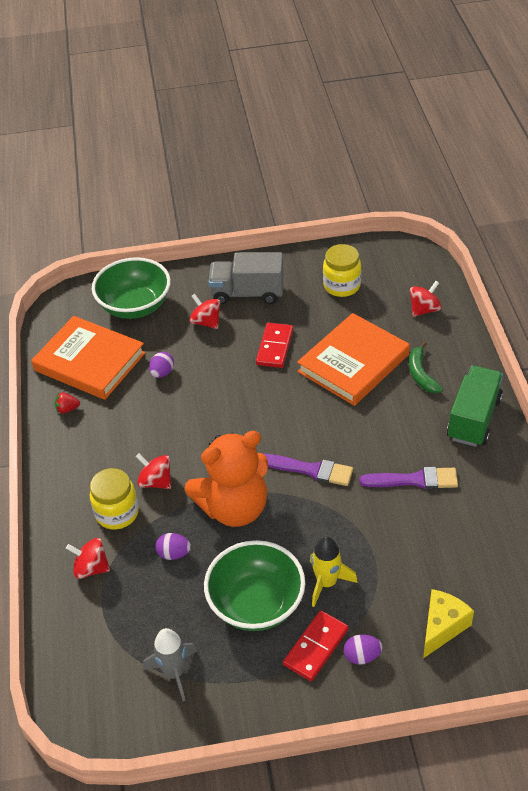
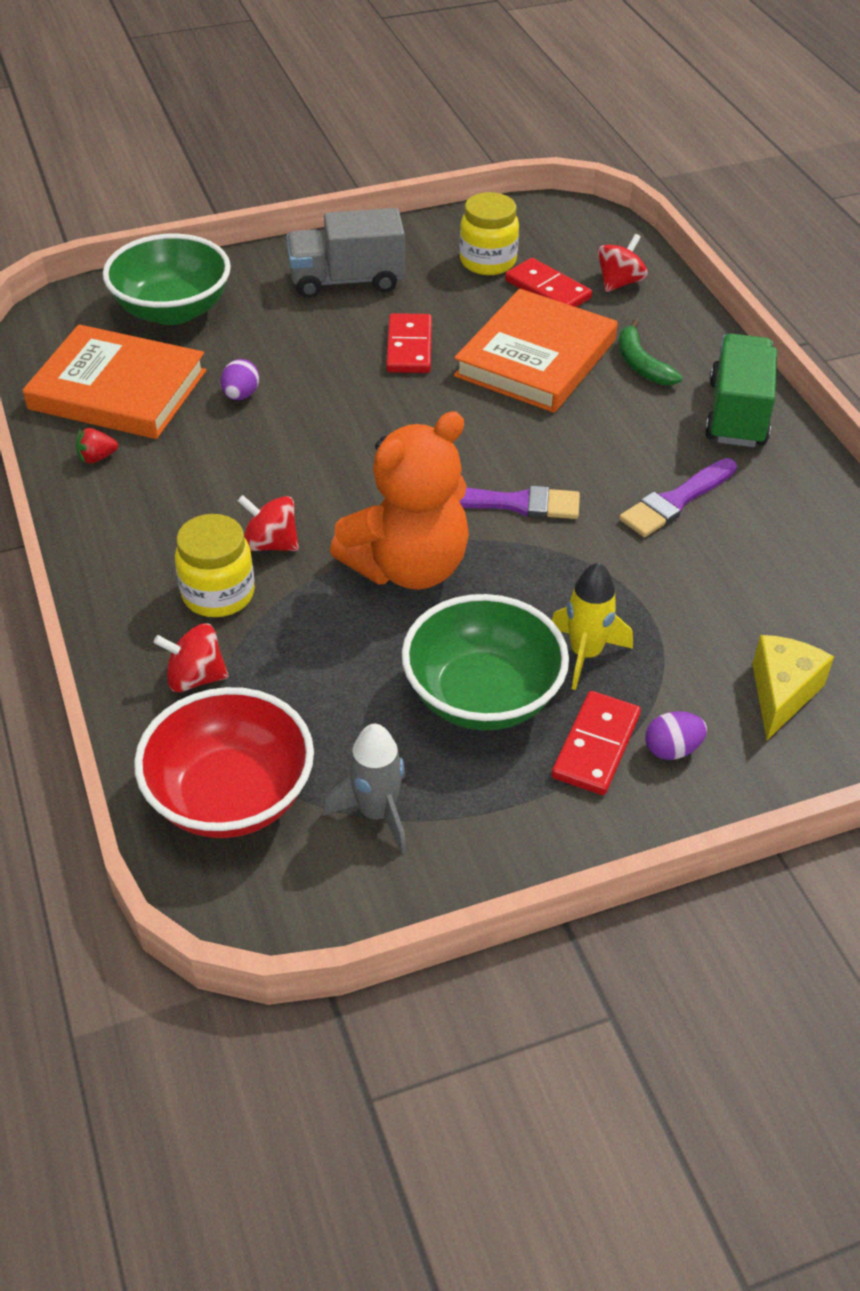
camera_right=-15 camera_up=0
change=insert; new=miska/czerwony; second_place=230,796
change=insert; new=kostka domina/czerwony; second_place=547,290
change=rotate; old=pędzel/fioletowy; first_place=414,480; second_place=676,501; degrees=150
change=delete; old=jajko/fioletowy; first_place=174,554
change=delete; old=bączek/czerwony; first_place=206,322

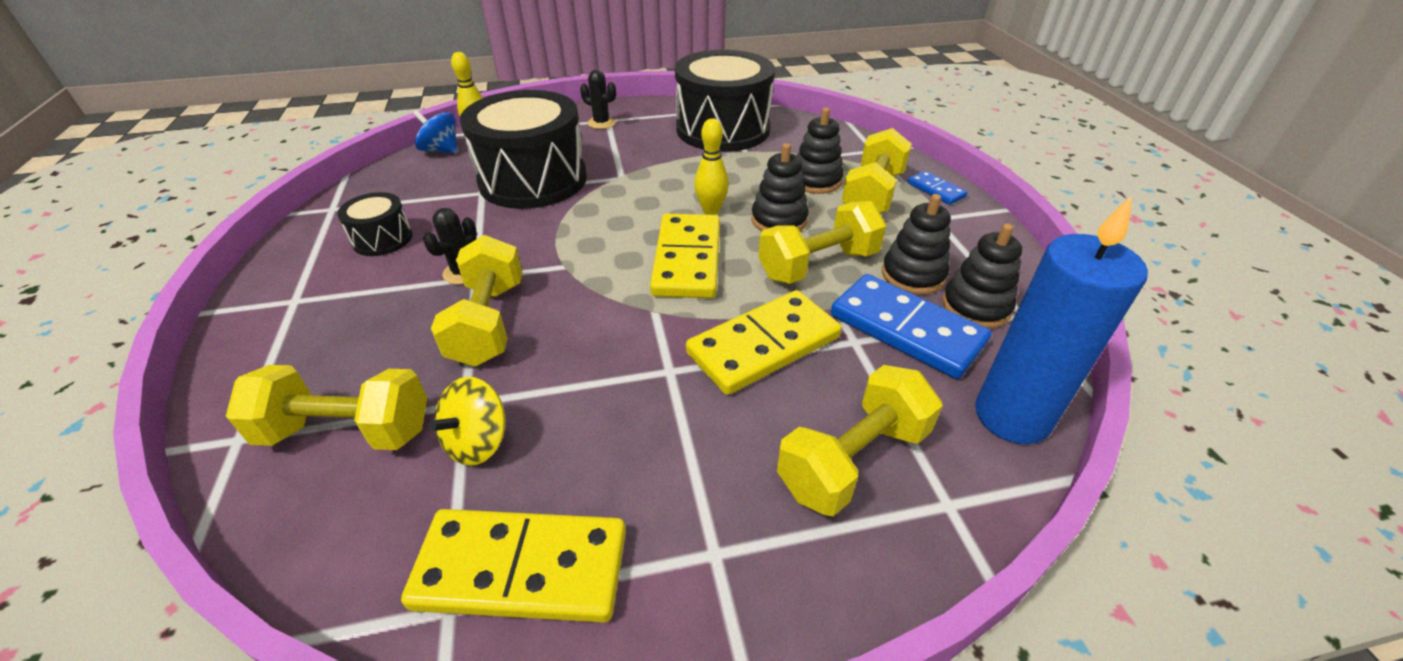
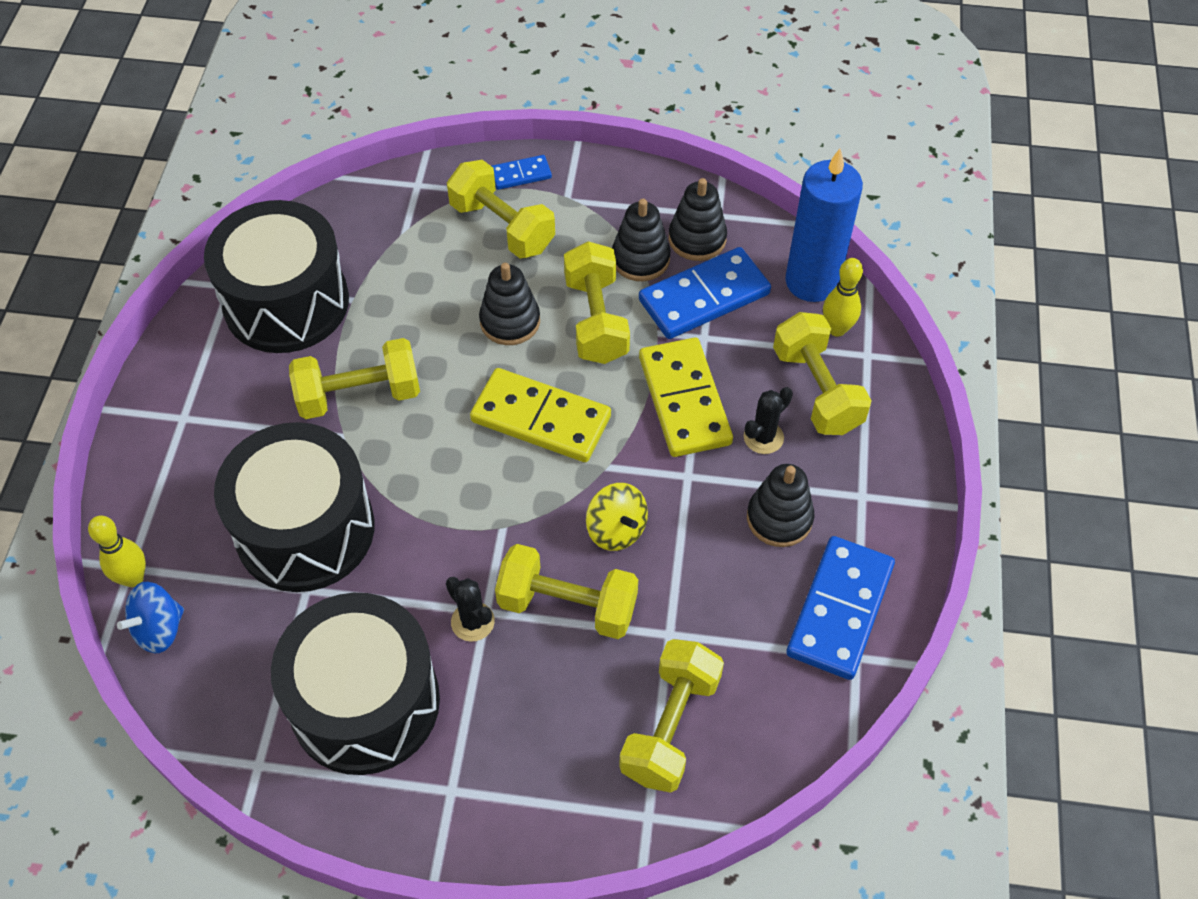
camera_right=-70 camera_up=15
change=resize; old=bęben/czarny; first_place=382,239; second_place=365,702; factor=2.15
change=insert; new=hantel/żółty; second_place=359,395
change=move; old=bączek/żółty; first_place=478,442; second_place=616,529
change=move; old=kaktus/czarny; first_place=601,123; second_place=763,437
change=move; old=zabawka nakładanka/czarny; first_place=815,181; second_place=779,518
change=recolor; old=kostka domina/żółty; new=kostka domina/niebieski; first_place=522,568; second_place=839,610
change=move; old=kręgiel/żółty; first_place=711,210; second_place=837,329

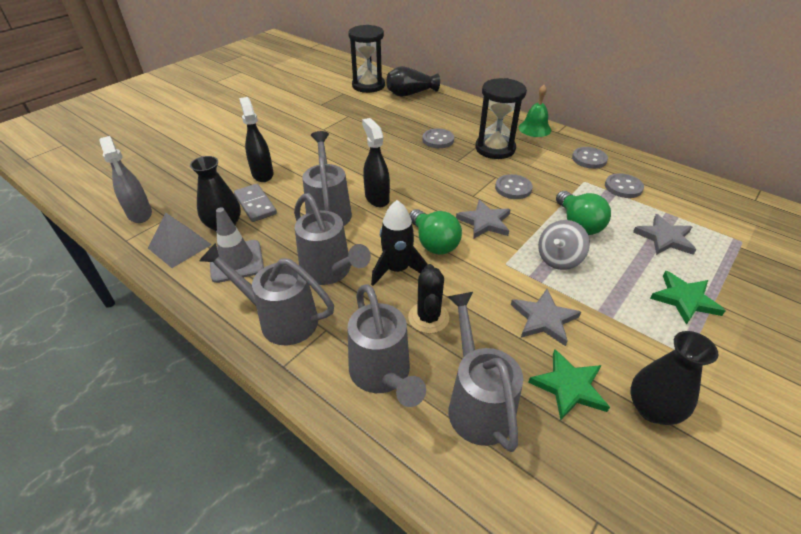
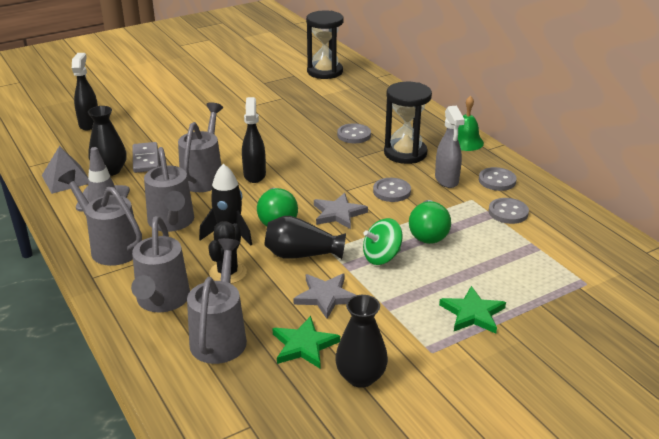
camera_right=20 camera_up=-10
change=move; old=spryskiwacz/czarny; first_place=262,174; second_place=89,123
change=move; old=wazon/czarny; first_place=410,93; second_place=301,254
change=recolor; old=bączek/szary; new=bączek/zielony; first_place=559,259; second_place=382,257
change=move; old=spryskiwacz/szary; first_place=140,214; second_place=446,180
change=delete; old=gwiazda/szary; first_place=664,238

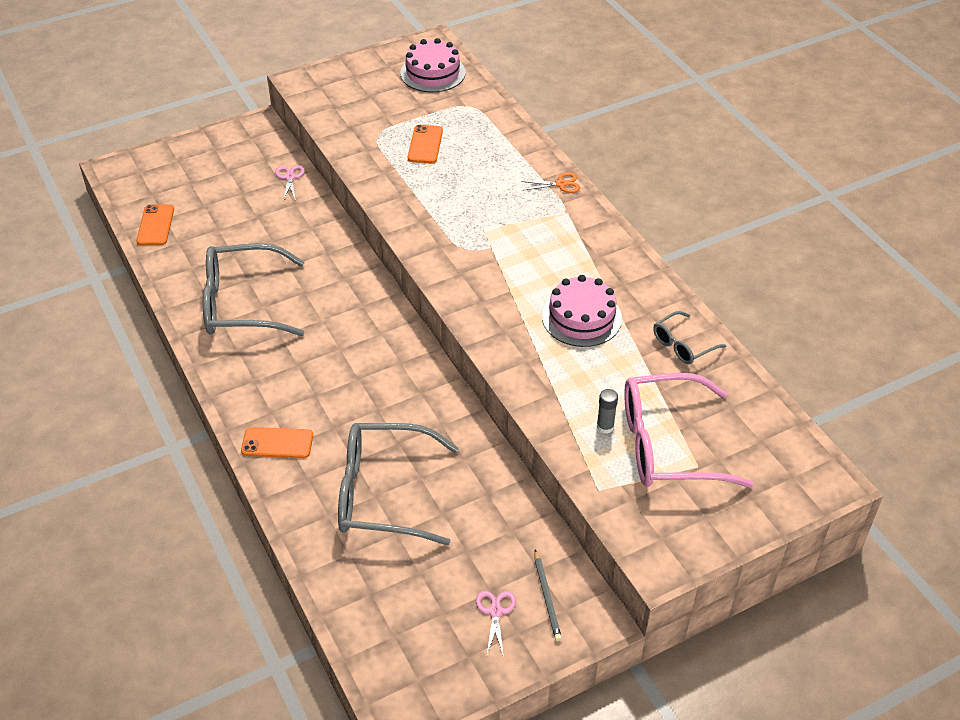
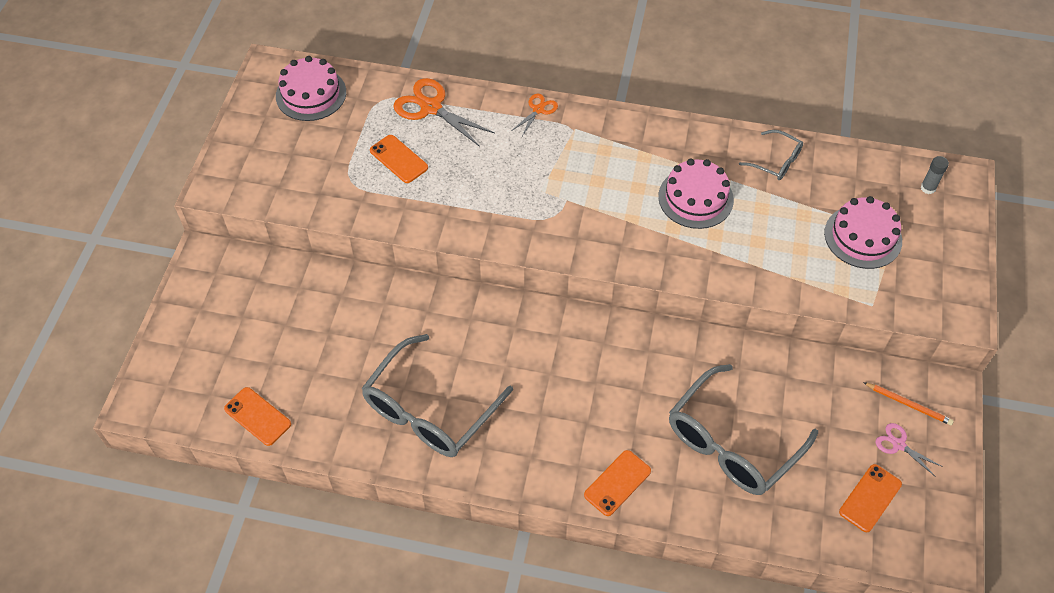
camera_right=-50 camera_up=10
change=insert; new=nożyczki/pomarańczowy; second_place=430,107
change=rotate; old=okulary/szary; first_place=683,345; second_place=775,161; degrees=-60
change=replace; old=okulary/różowy; new=tort/różowy; first_place=669,445; second_place=863,237
change=insert; new=telefon/pomarańczowy; second_place=870,498
change=recolor; old=ołówek/szary; new=ołówek/pomarańczowy; first_place=547,597; second_place=908,404
change=move; old=klej w sztyfcie/szary; first_place=605,427; second_place=928,188
change=delete; old=nożyczki/różowy; first_place=289,177

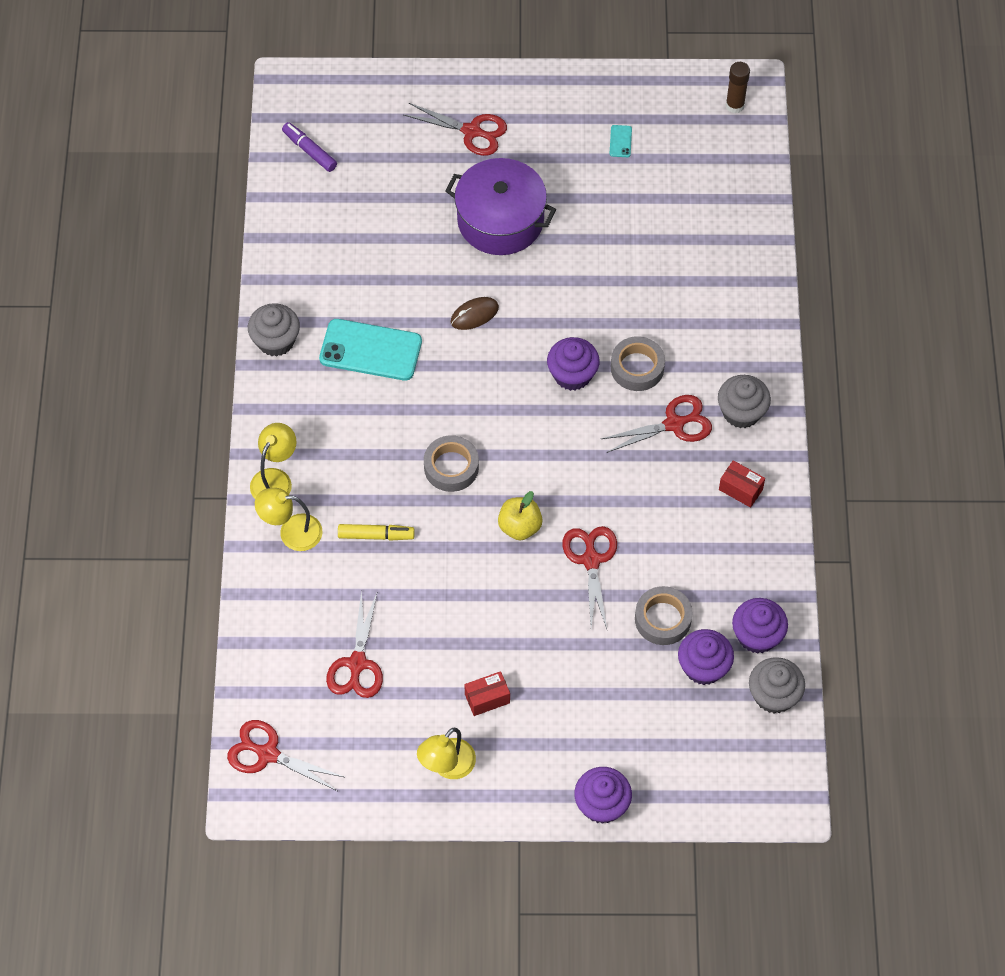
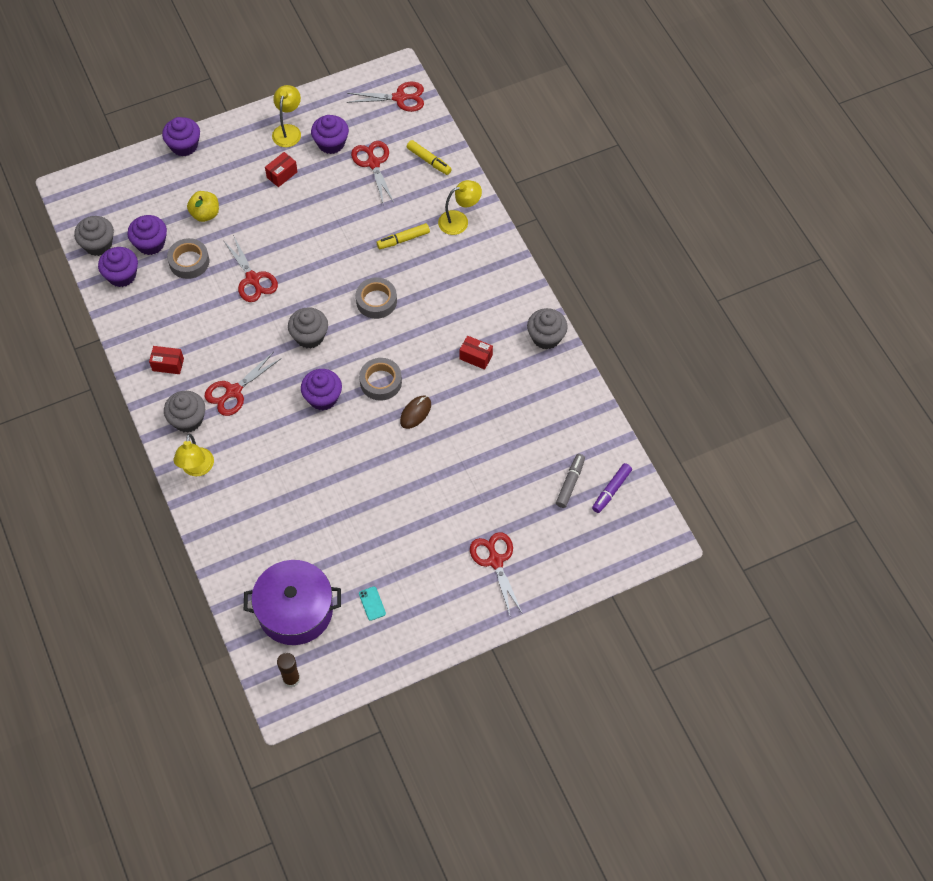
camera_right=155 camera_up=0
change=move; old=lampka/żółty; first_place=275,479; second_place=197,469
change=move; old=jabłko/żółty; first_place=520,527; second_place=205,214
change=move; old=garnek/fioletowy; first_place=500,220; second_place=295,610
change=insert; new=muffinka/szary; second_place=309,336
change=insert; new=muffinka/fioletowy; second_place=331,143
change=move; old=taśma klejąca/szary; first_place=637,367; second_place=381,382
change=insert; new=flamaster/żółty; second_place=429,161
change=replace; old=telefon/turkusowy; new=pudełko/czerwony; first_place=370,350; second_place=476,357
change=rotate; old=nożyczki/czerwony; first_place=471,131; second_place=495,561; degrees=75
change=insert; new=flamaster/szary; second_place=570,483
change=rotate; old=flamaster/fioletowy; first_place=309,151; second_place=611,490; degrees=105

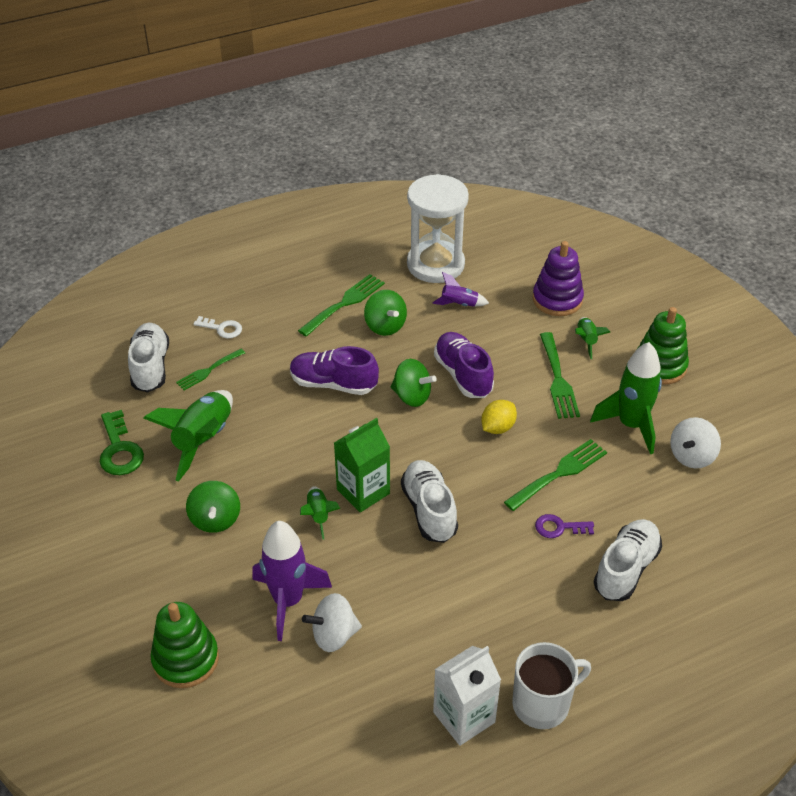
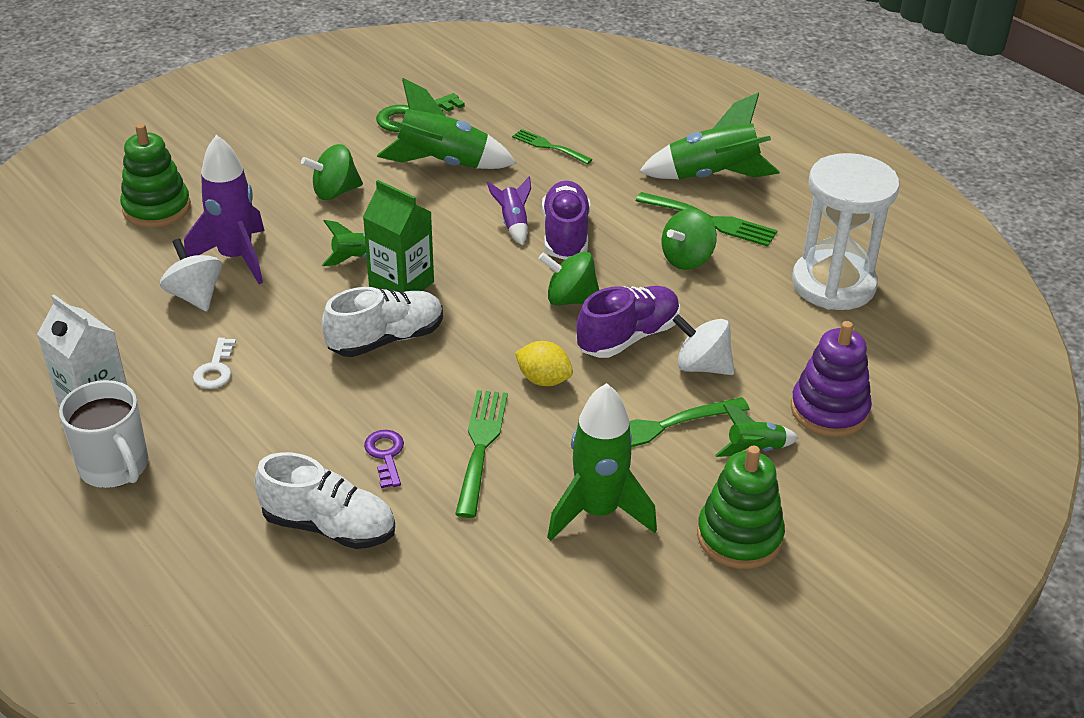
camera_right=75 camera_up=-5
change=move; old=klucz/biały; first_place=222,328; second_place=215,369
change=rotate; old=widelec/zielony; first_place=559,473; second_place=480,446; degrees=-120
change=move; old=rakieta/fioletowy; first_place=459,304; second_place=513,224
change=rotate; old=bączek/zielony; first_place=412,396; second_place=570,299; degrees=90
change=insert; new=rakieta/zielony; second_place=712,176
change=move; old=bączek/biały; first_place=691,456; second_place=702,366
change=delete; old=but/biały; first_place=150,367

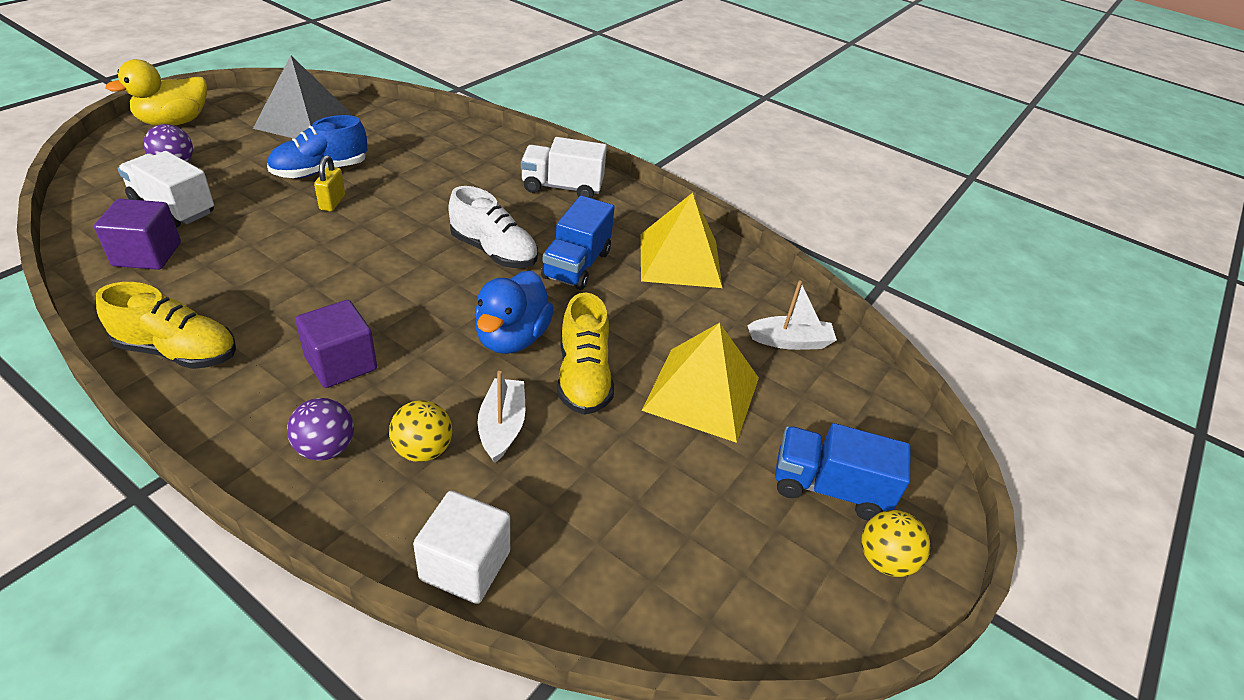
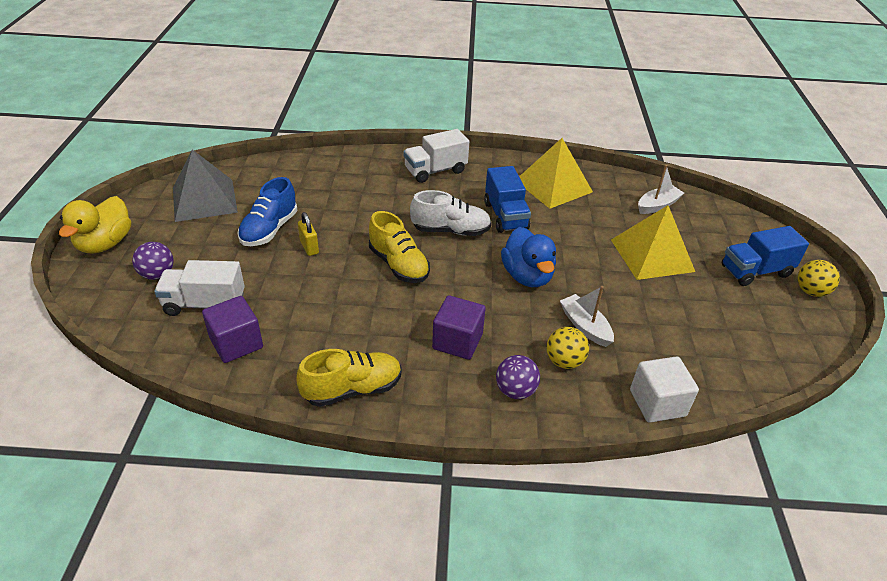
camera_right=-30 camera_up=0
change=move; old=but/żółty; first_place=583,377; second_place=399,265

